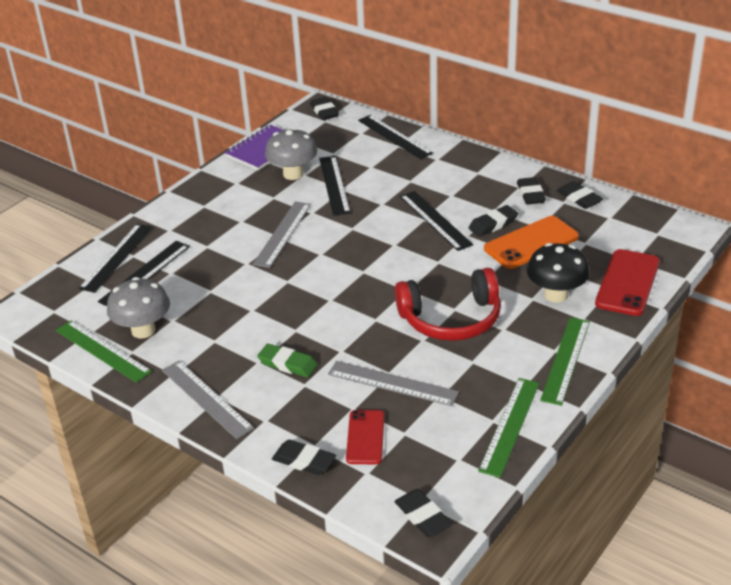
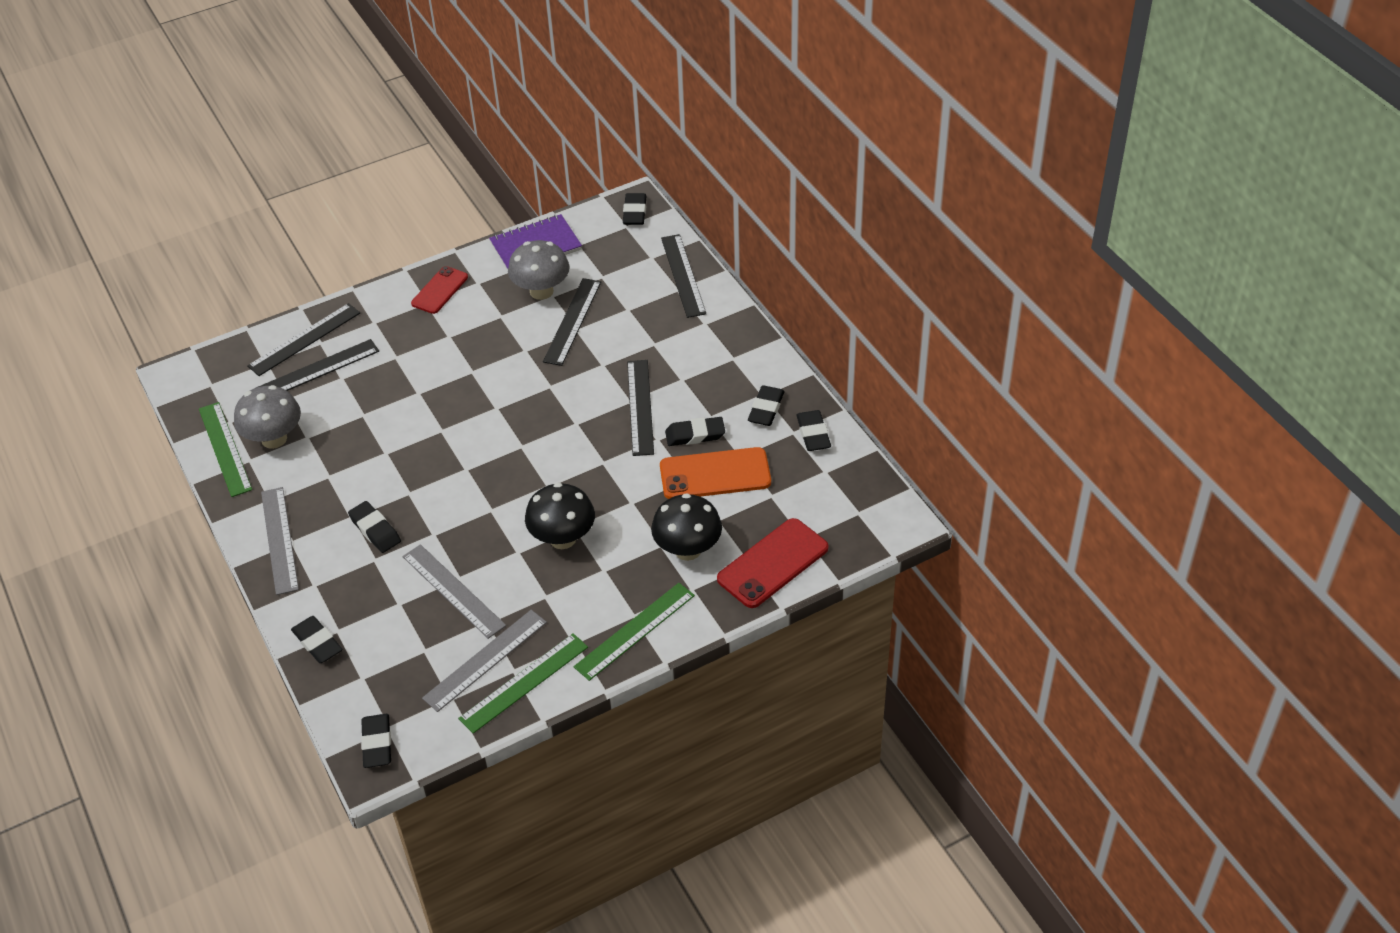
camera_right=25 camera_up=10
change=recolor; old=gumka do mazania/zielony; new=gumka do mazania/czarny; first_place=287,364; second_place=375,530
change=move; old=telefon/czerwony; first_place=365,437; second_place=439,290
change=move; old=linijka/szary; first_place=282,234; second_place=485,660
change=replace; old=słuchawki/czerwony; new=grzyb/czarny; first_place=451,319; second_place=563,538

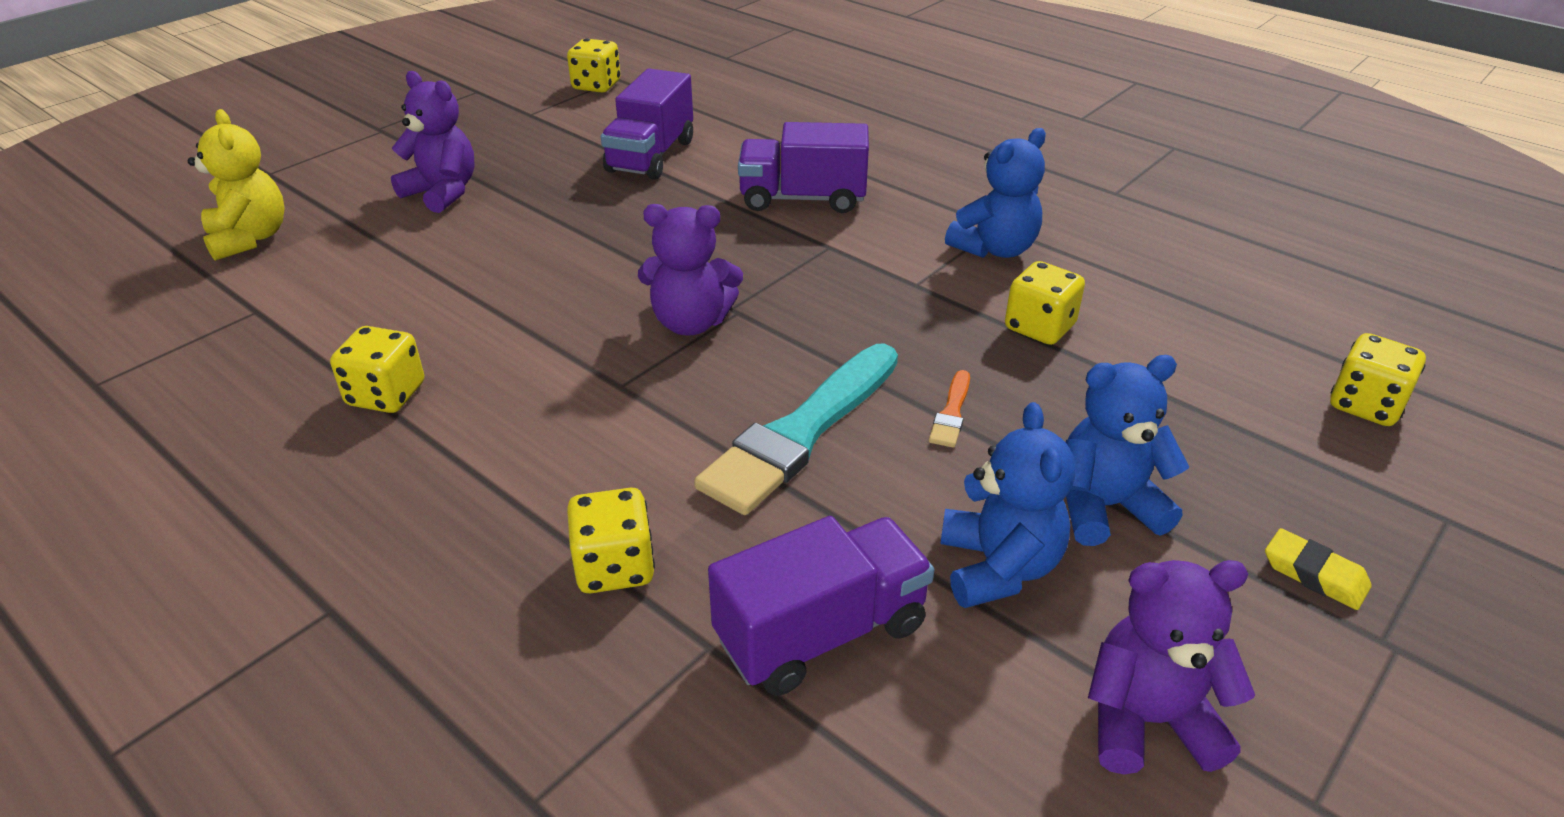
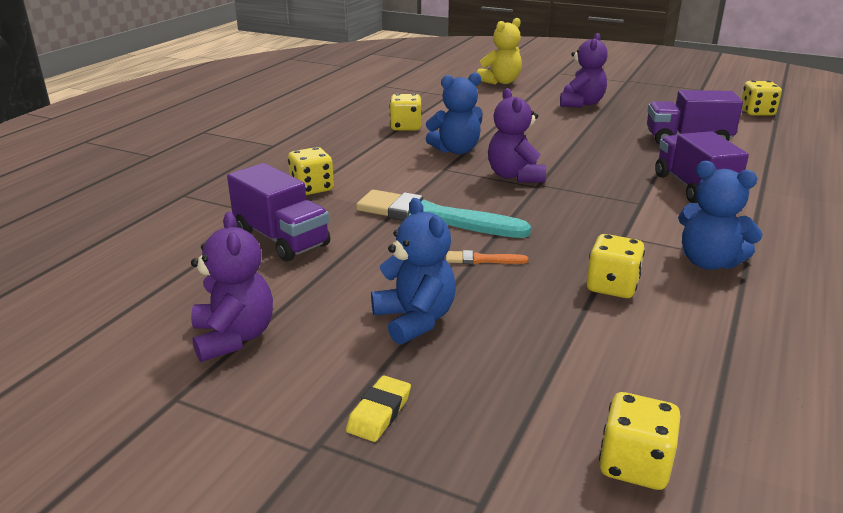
camera_right=75 camera_up=-10
change=move; old=miś/niebieski; first_place=998,567; second_place=456,150

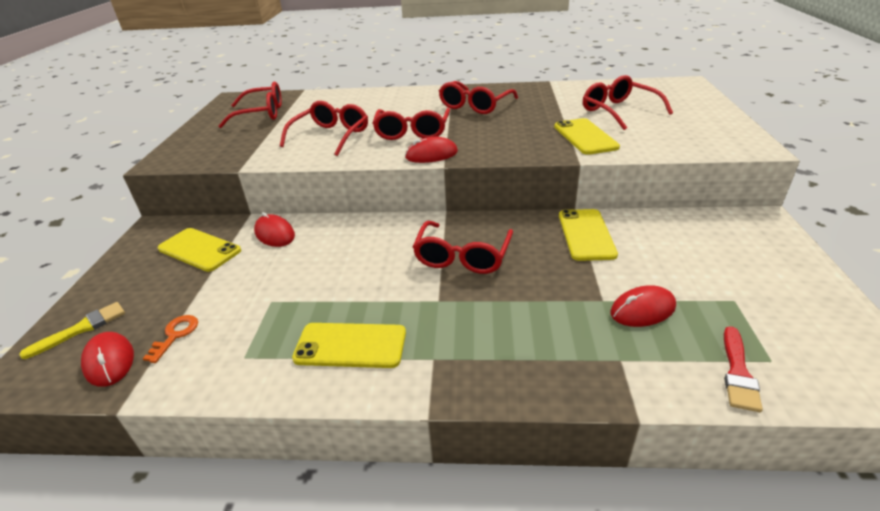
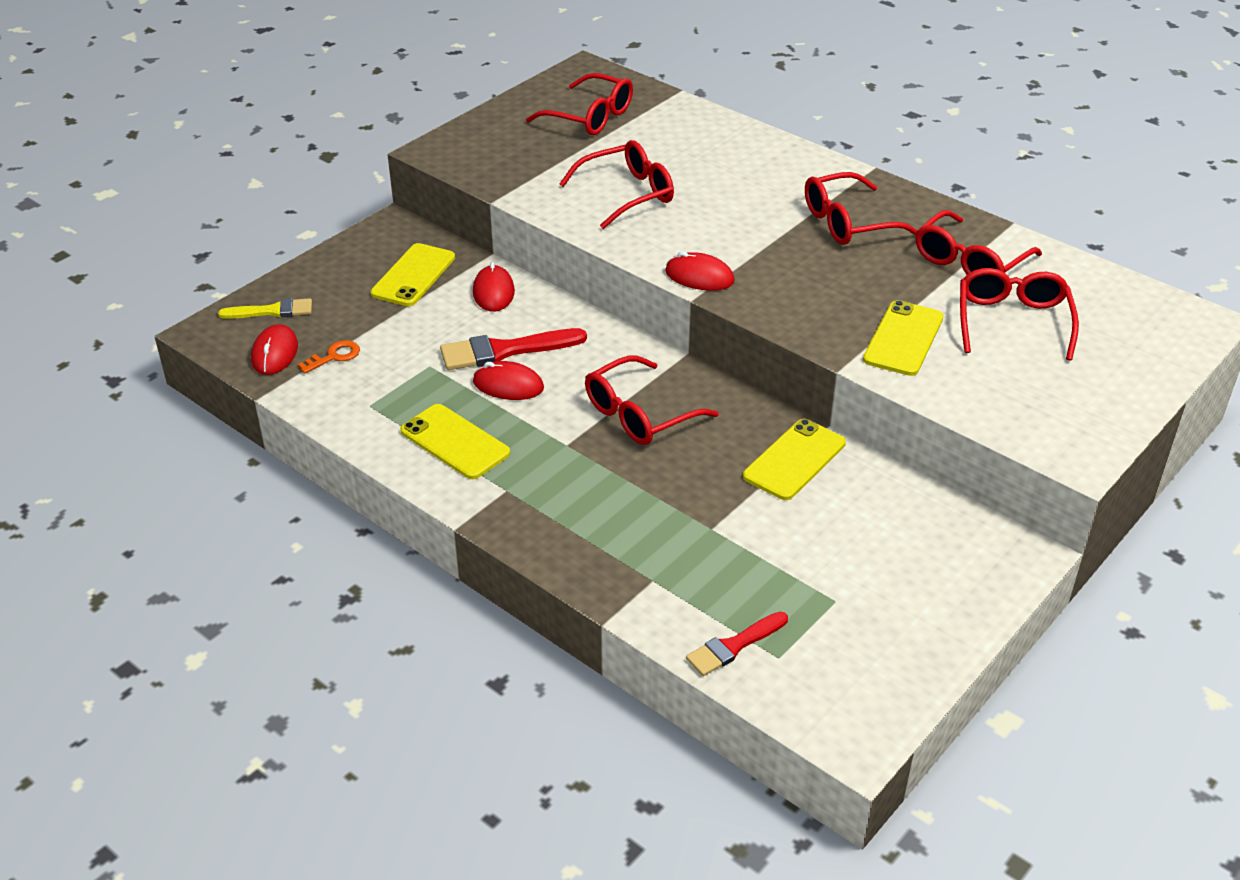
camera_right=35 camera_up=5
change=rotate; old=telefon/żółty; first_place=199,250; second_place=413,275; degrees=45
change=insert; new=pędzel/czerwony; second_place=504,351
change=move; old=myszka/czerwony; first_place=642,310; second_place=508,385
change=move; old=okulary/czerwony; first_place=412,132; second_place=969,262

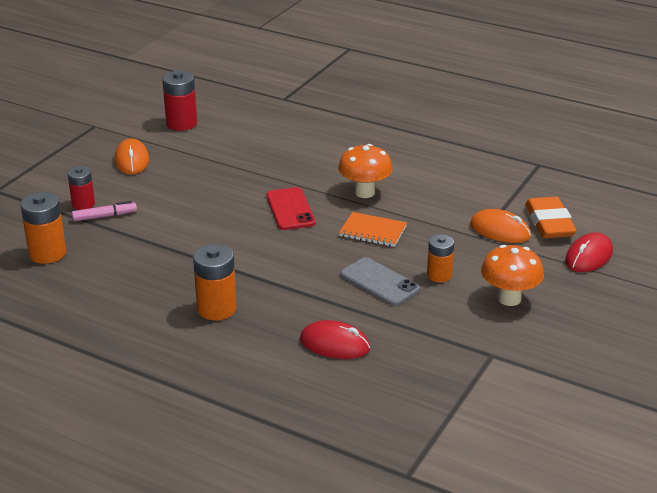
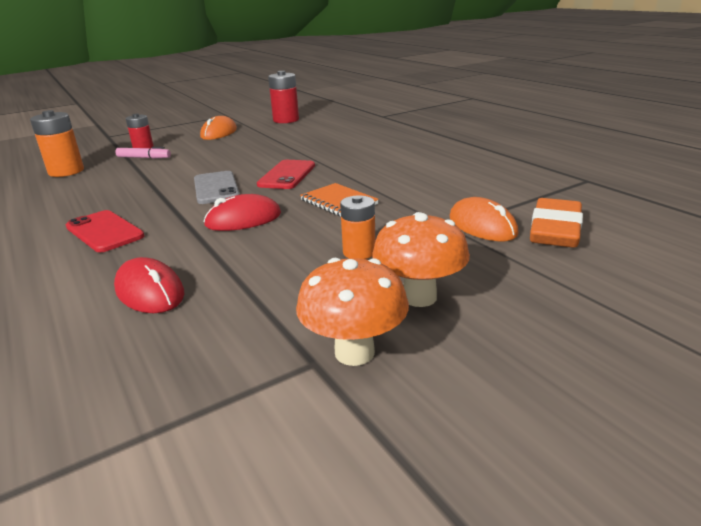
camera_right=30 camera_up=-5
change=replace; old=bateria/pomarańczowy; new=telefon/czerwony; first_place=216,309; second_place=104,232
change=move; old=telefon/szary; first_place=379,282; second_place=216,188
change=move; old=myszka/czerwony; first_place=588,256; second_place=243,219
change=move; old=grzyb/pomarańczowy; first_place=364,192; second_place=354,352

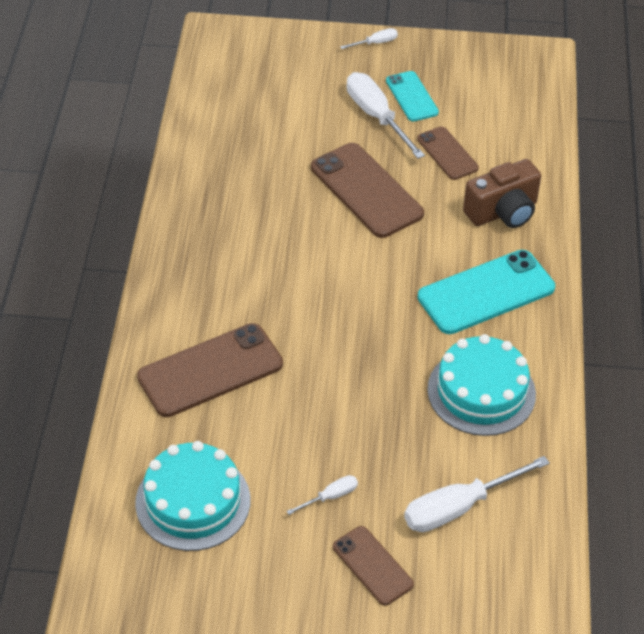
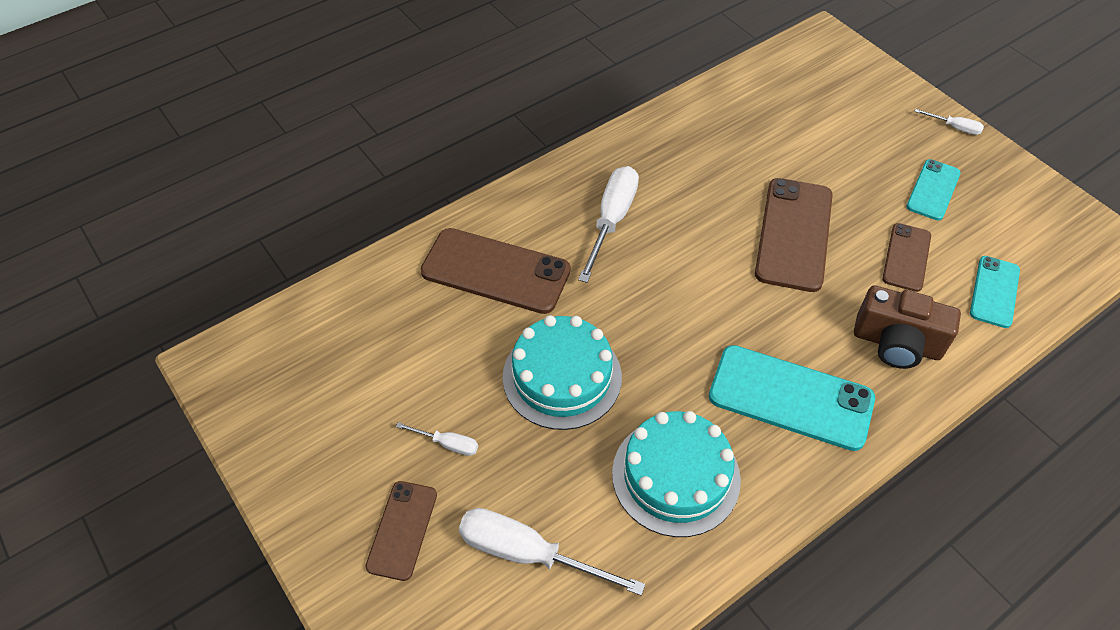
camera_right=50 camera_up=5
change=move; old=tort/turkusowy; first_place=193,501; second_place=562,377
change=move; old=śrubokręt/biały; first_place=376,116; second_place=611,220
change=insert; new=telefon/turkusowy; second_place=994,292

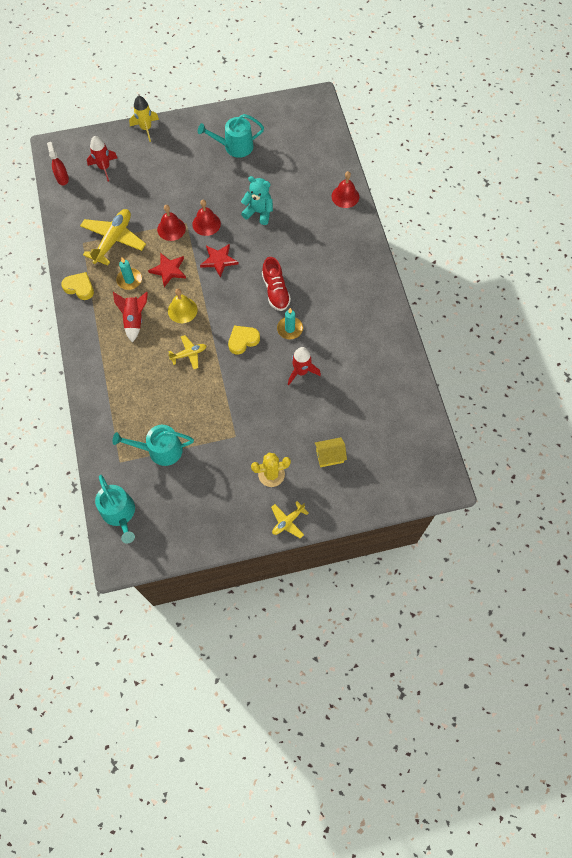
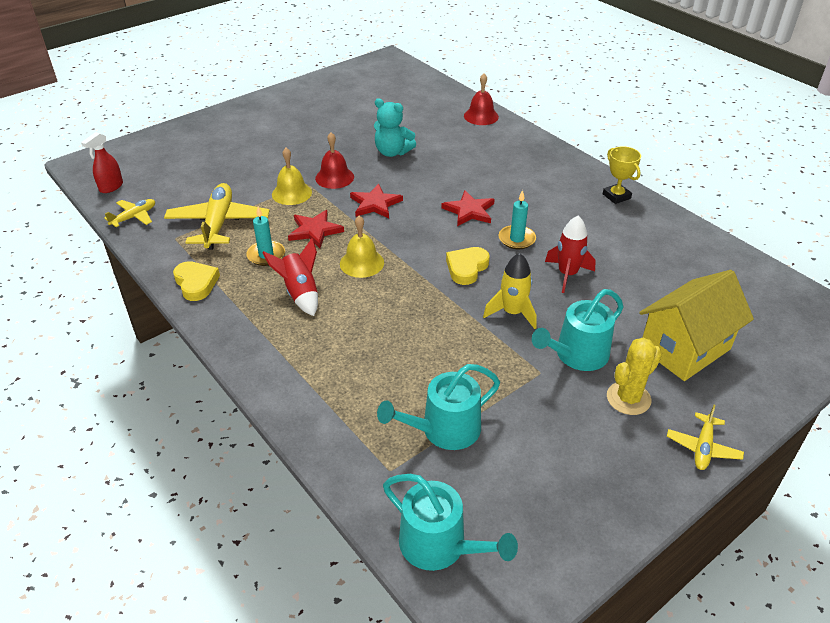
camera_right=-25 camera_up=-25
change=rotate; old=spryskiwacz/czerwony; first_place=62,178; second_place=111,187; degrees=-105
change=move; old=samolot/żółty; first_place=189,354; second_place=134,217
change=rotate; old=serce/żółty; first_place=79,287; second_place=196,283; degrees=60
change=recolor; old=dzwonek/czerwony; new=dzwonek/żółty; first_place=171,229; second_place=291,193
change=rotate; old=miś/turkusowy; first_place=259,212; second_place=392,152; degrees=-150
change=replace; old=but/czerwony; new=gwiazda/czerwony; first_place=275,291; second_place=469,211
change=move; old=rakieta/żółty; first_place=146,128; second_place=512,312
change=move; old=konewka/turkusowy; first_place=235,147; second_place=577,355
change=insert; new=puchar/żółty; second_place=616,196
change=resize; old=domek/żółty; first_place=329,456; second_place=684,348; factor=1.92
change=delete; old=rakieta/czerwony; first_place=104,168

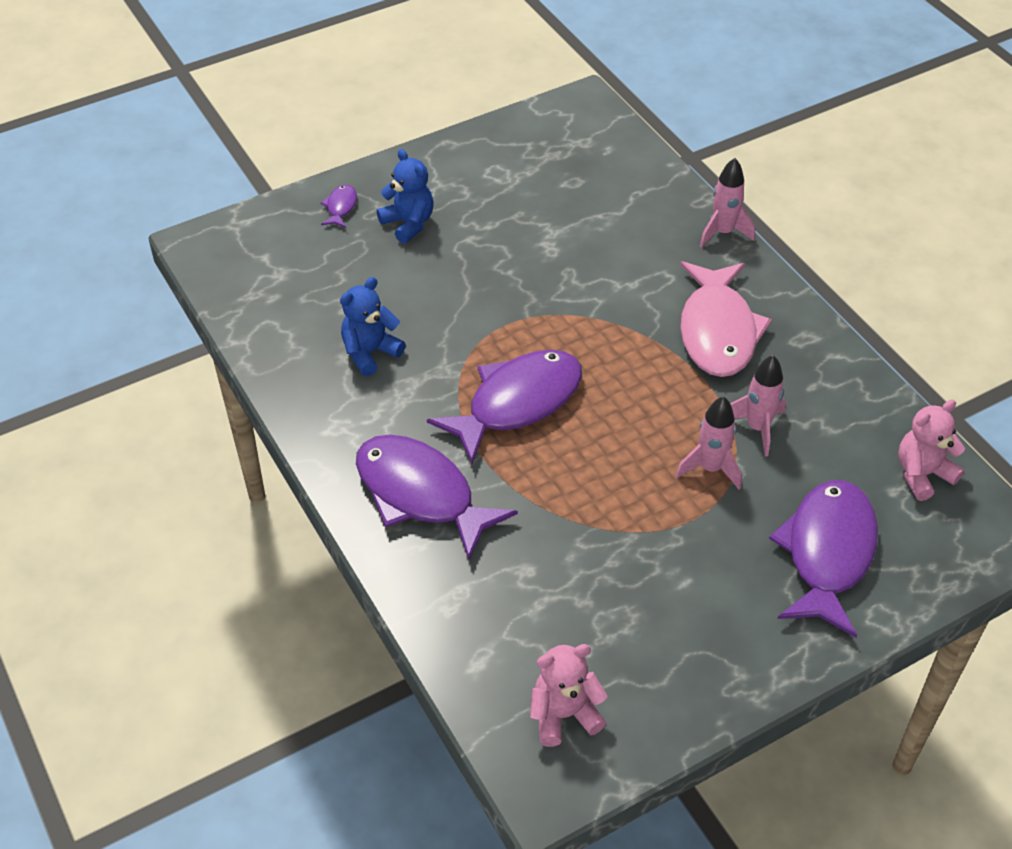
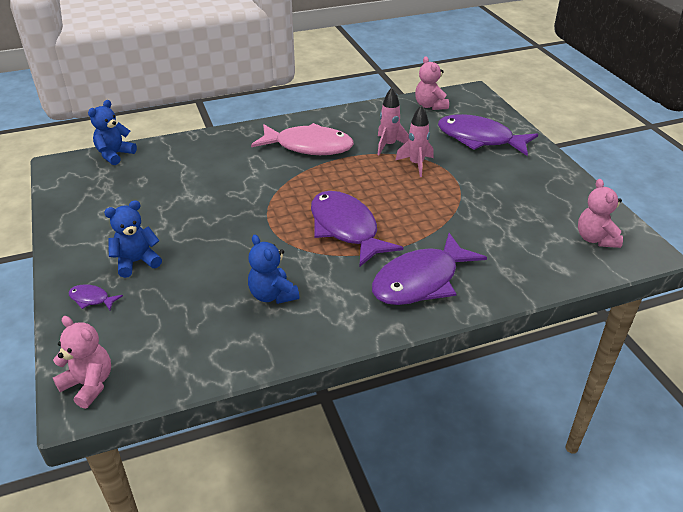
camera_right=-80 camera_up=-10
change=insert; new=miś/różowy; second_place=89,384
change=insert; new=miś/niebieski; second_place=115,155
change=delete; old=rakieta/różowy; first_place=723,232

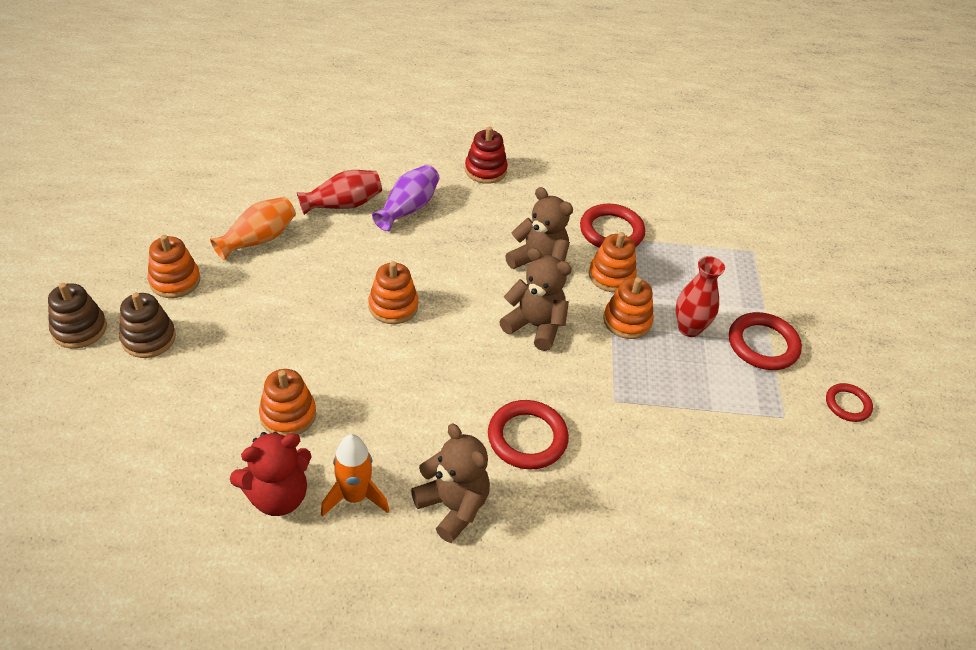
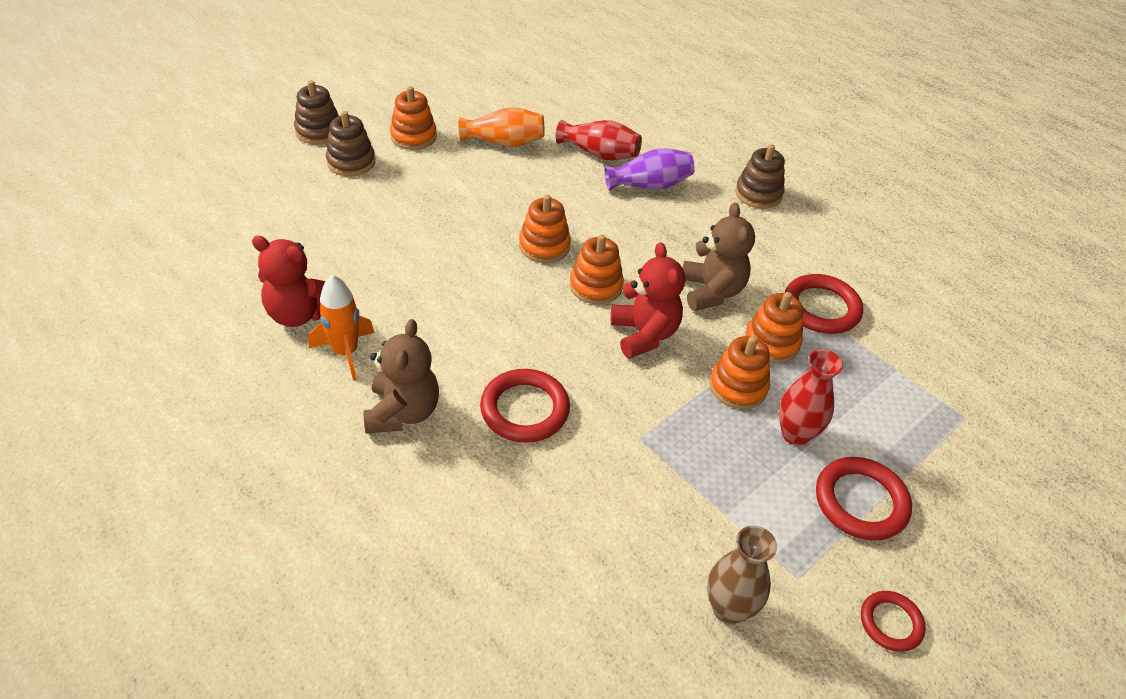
camera_right=45 camera_up=0
change=move; old=zabawka nakładanka/pomarańczowy; first_place=288,415; second_place=596,286
change=recolor; old=miś/brązowy; new=miś/czerwony; first_place=535,326; second_place=644,334
change=insert; new=wazon/brązowy; second_place=728,608
change=recolor; old=zabawka nakładanka/czerwony; new=zabawka nakładanka/brązowy; first_place=485,170; second_place=758,194

